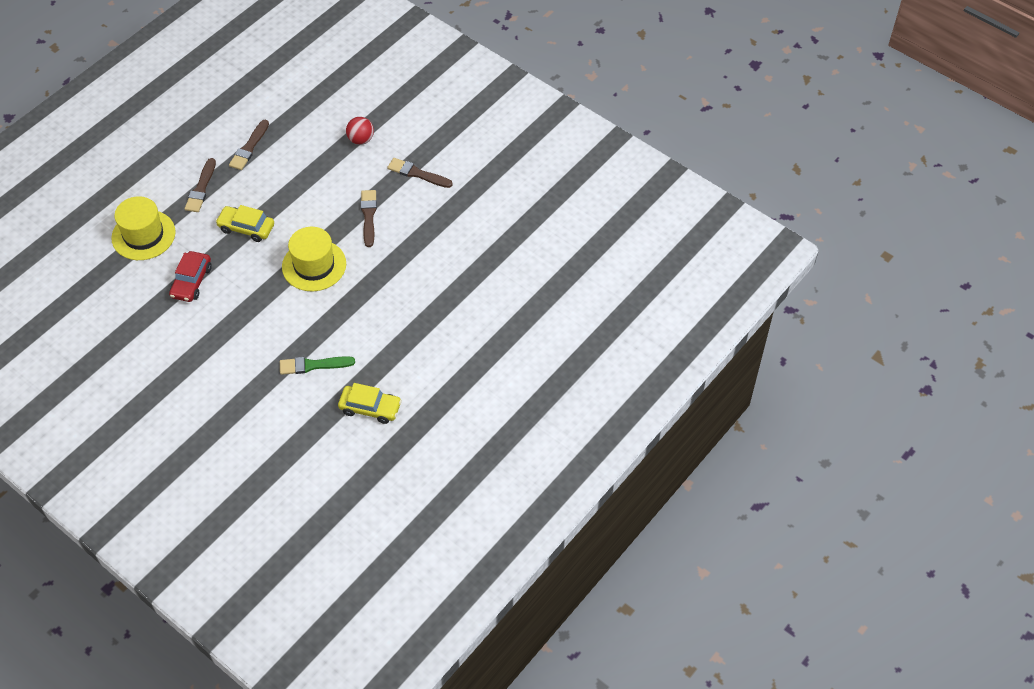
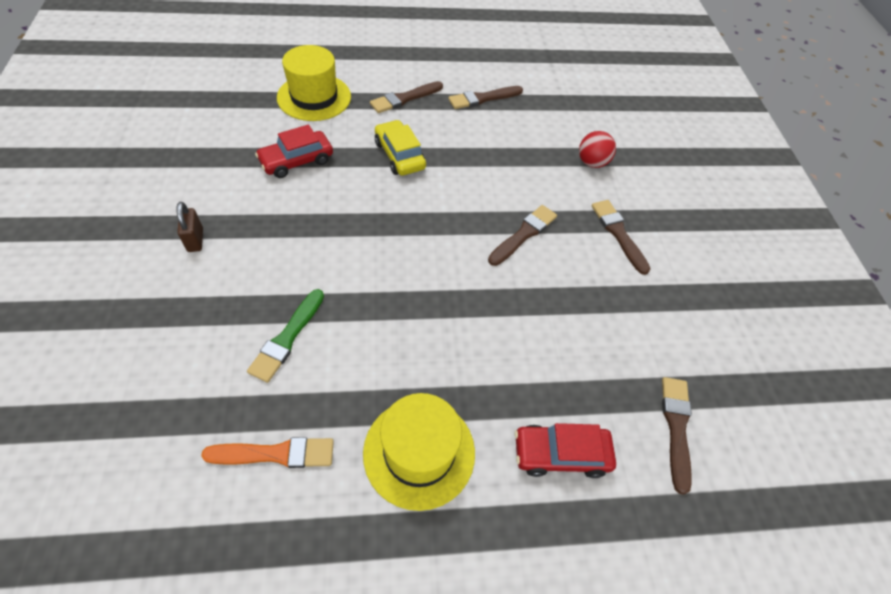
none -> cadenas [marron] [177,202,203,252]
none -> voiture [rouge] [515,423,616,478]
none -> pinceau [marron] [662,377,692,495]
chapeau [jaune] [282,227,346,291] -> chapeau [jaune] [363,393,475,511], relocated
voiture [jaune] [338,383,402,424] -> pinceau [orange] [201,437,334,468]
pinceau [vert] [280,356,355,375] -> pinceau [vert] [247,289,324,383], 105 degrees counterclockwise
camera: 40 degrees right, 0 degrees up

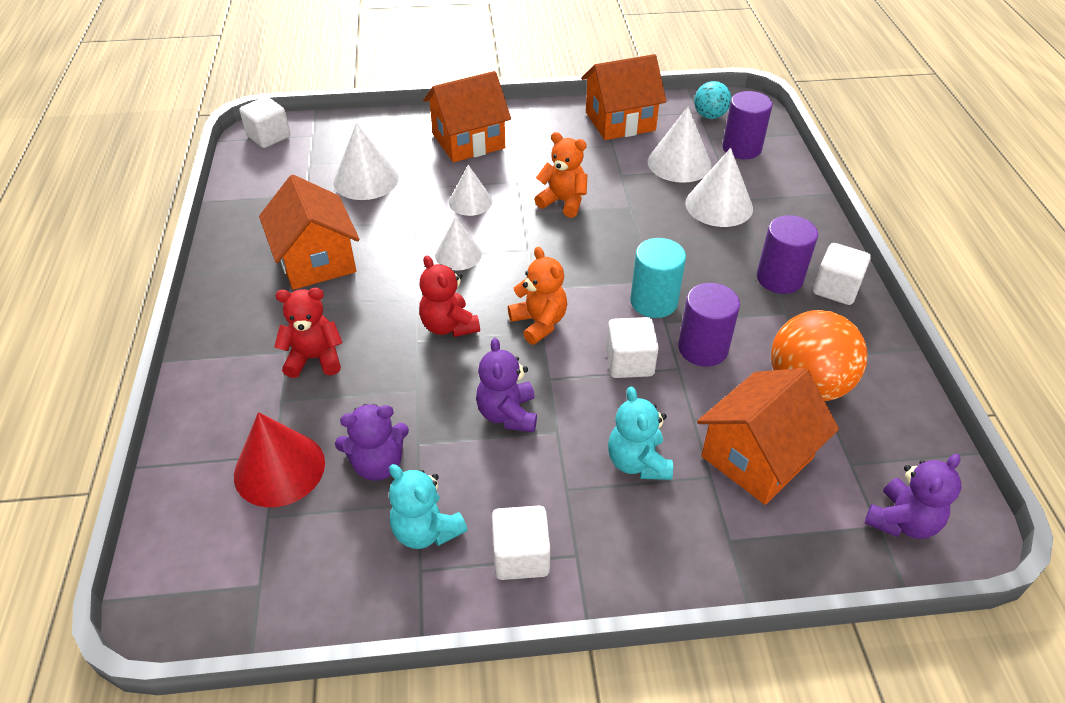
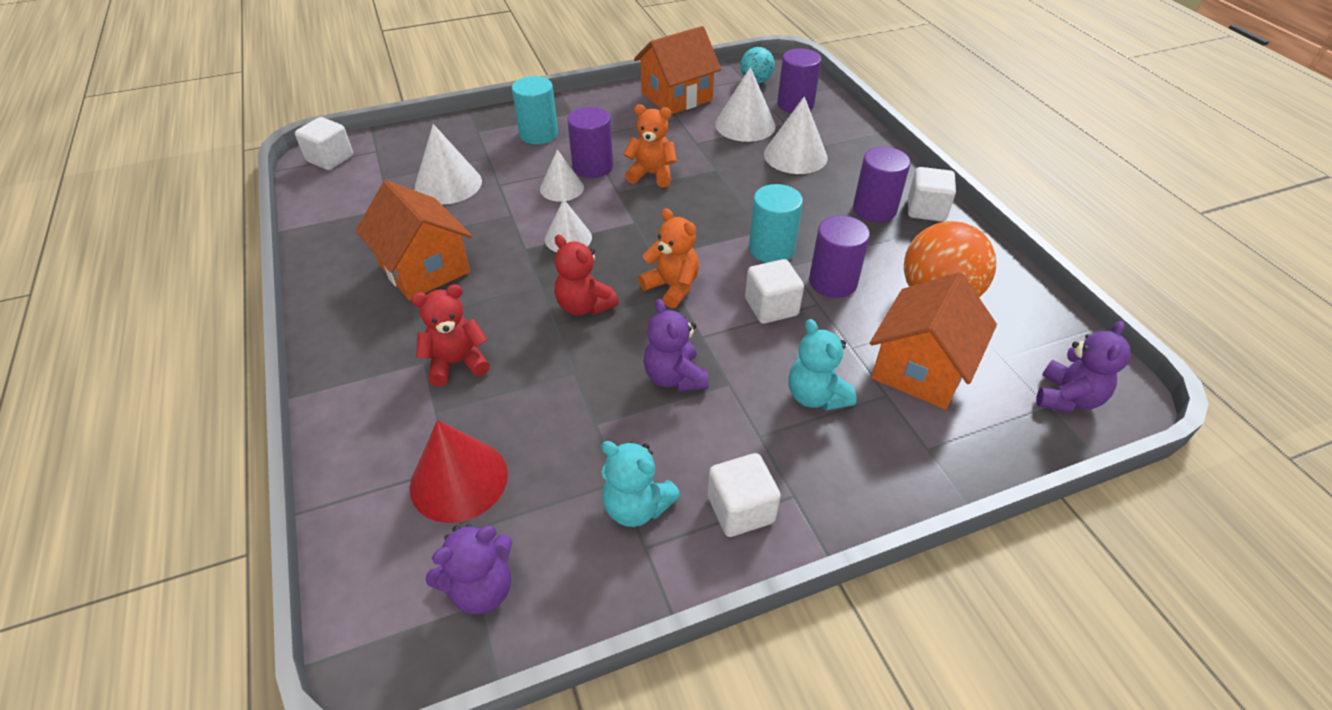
none -> cylindre [violet] [567,107,613,178]
ours en peluche [violet] [335,404,409,481] -> ours en peluche [violet] [425,524,512,614], relocated
maison [orange] [423,71,511,162] -> cylindre [turquoise] [512,76,558,144]
camera: 15 degrees left, 0 degrees up

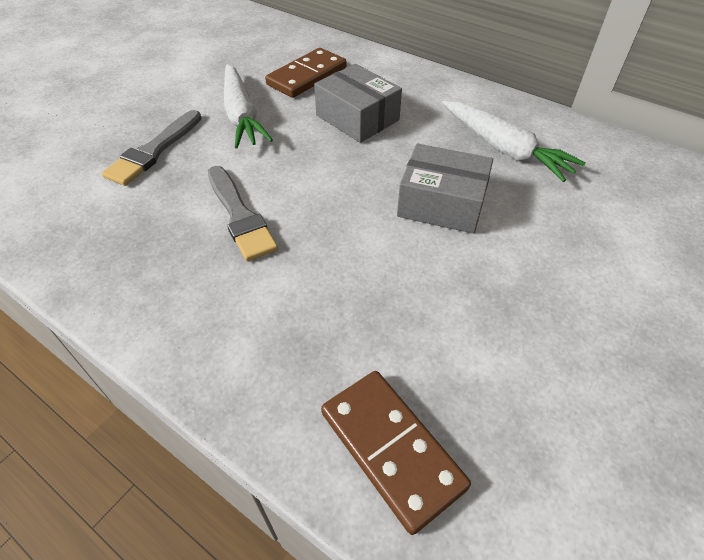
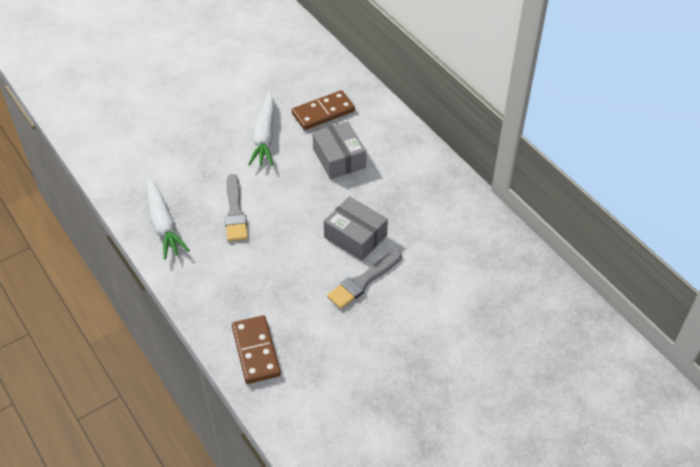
pinceau [gris] [102,110,202,186] -> pinceau [gris] [327,250,402,309], relocated
carotte [blanc] [442,101,586,182] -> carotte [blanc] [146,176,190,260], relocated
camera: 20 degrees right, 0 degrees up

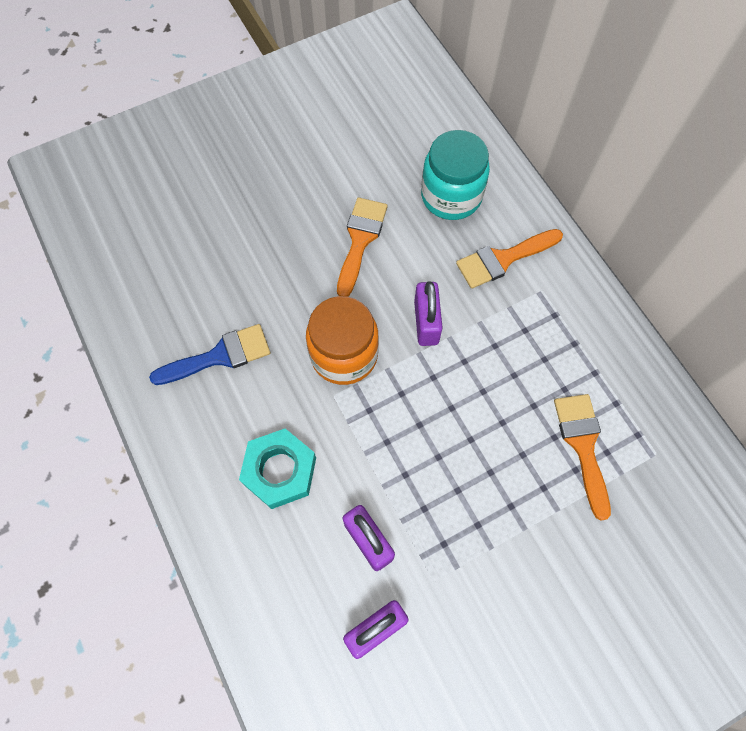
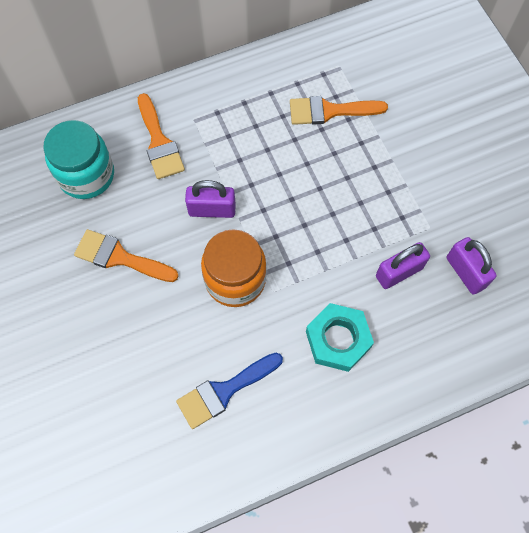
pinceau [bleu] [149,324,270,385] -> pinceau [bleu] [176,353,283,429], 105 degrees counterclockwise
camera: 85 degrees left, 0 degrees up

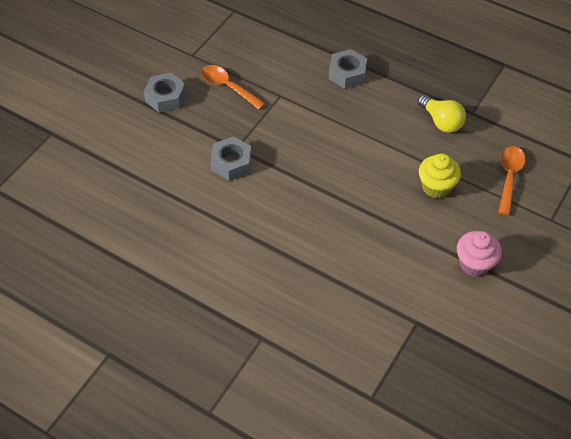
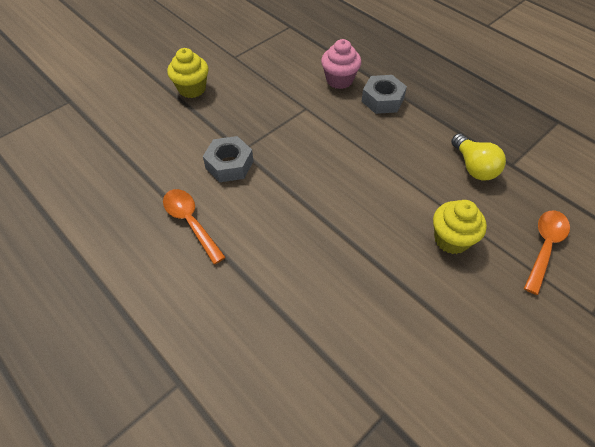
cuillère [orange] [201,65,266,110] -> cuillère [orange] [163,189,226,264], relocated
muffin [rose] [457,231,502,277] -> muffin [rose] [321,39,361,89], relocated
écrou [gris] [144,73,186,113] -> muffin [jaune] [167,48,209,98]
camera: 15 degrees right, 0 degrees up

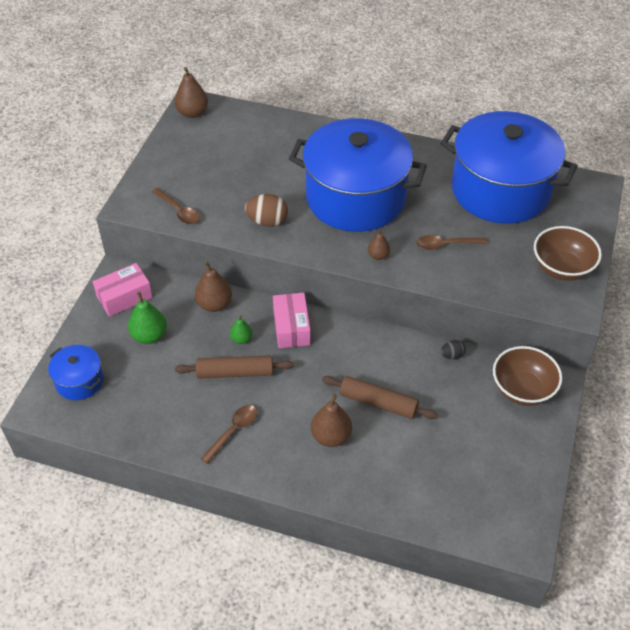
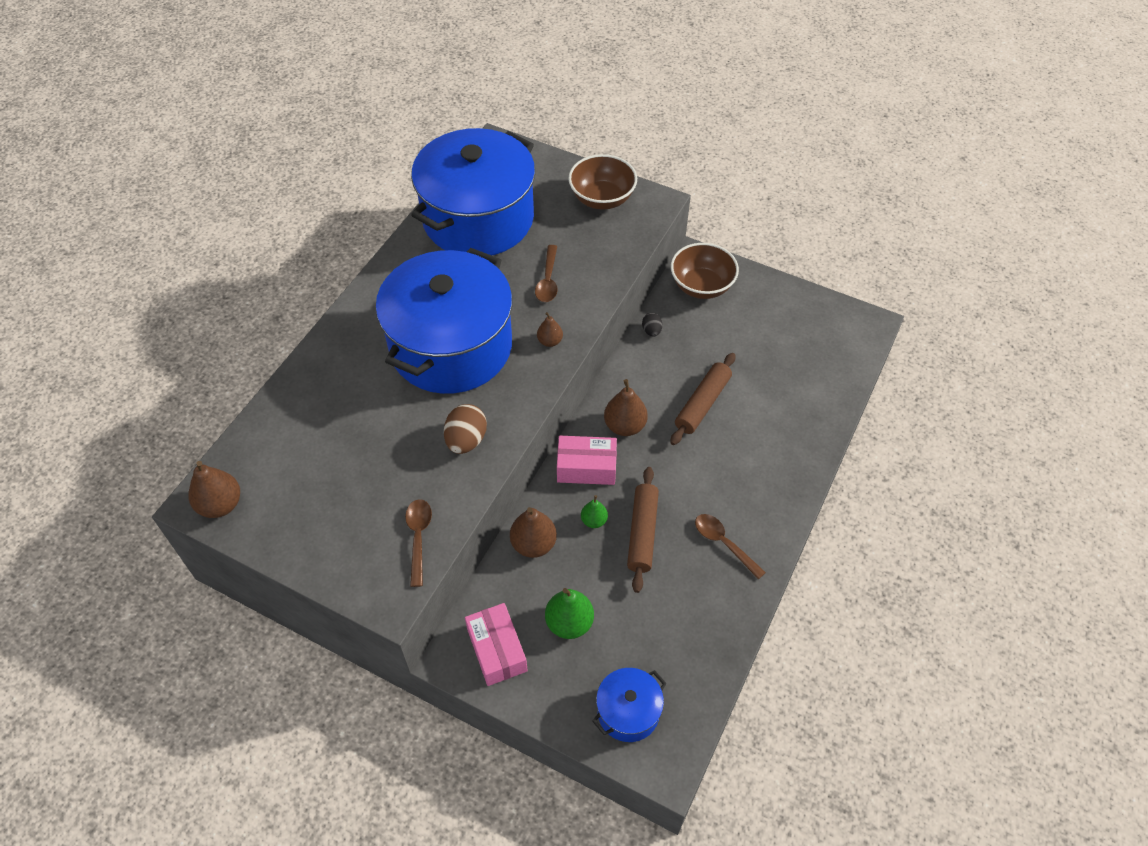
poire [marron] [311,394,352,447] -> poire [marron] [604,379,648,436], relocated
cuillère [marron] [152,188,200,225] -> cuillère [marron] [405,499,432,587], 60 degrees counterclockwise
camera: 80 degrees left, 5 degrees up

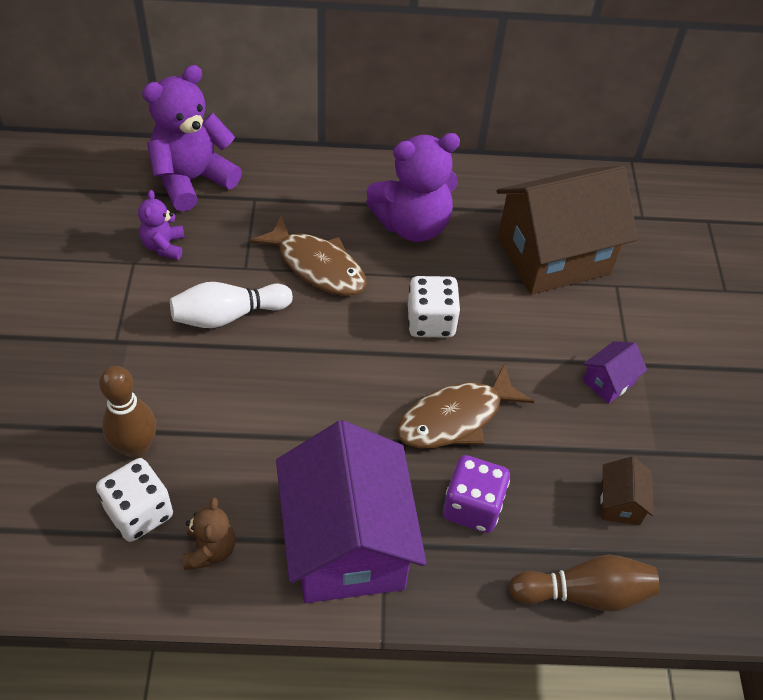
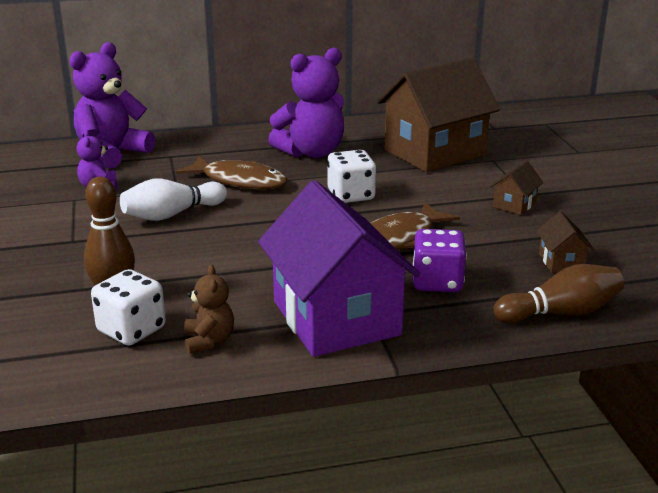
maison [violet] [583,341,647,404] -> maison [marron] [490,161,543,215]
camera: 10 degrees left, 25 degrees down

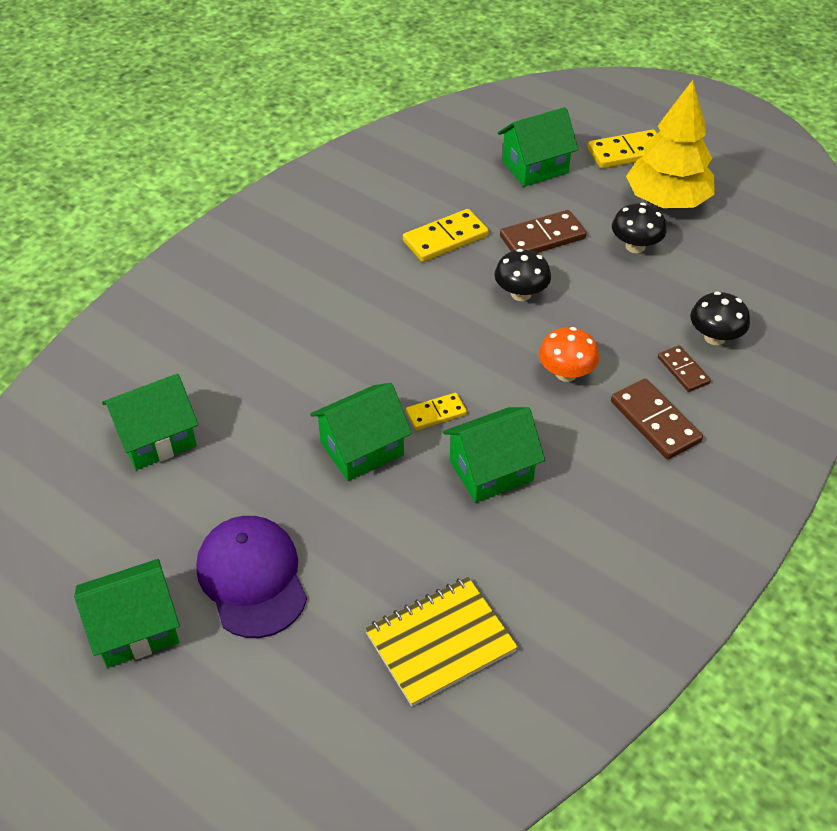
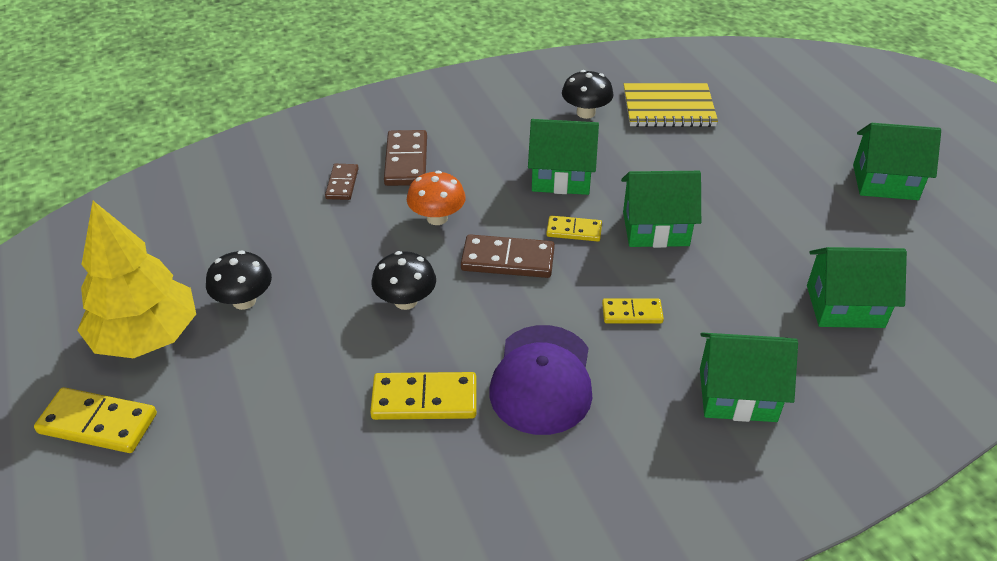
none -> domino [jaune] [602,298,664,323]
casquette [violet] [196,516,307,638] -> casquette [violet] [489,325,592,435], relocated
maison [vert] [498,107,578,187] -> maison [vert] [700,333,798,422], relocated
domino [marron] [500,210,586,253] -> domino [marron] [461,234,555,278], relocated
champignon [noir] [690,291,750,345] -> champignon [noir] [562,70,614,119], relocated
camera: 150 degrees left, 5 degrees down

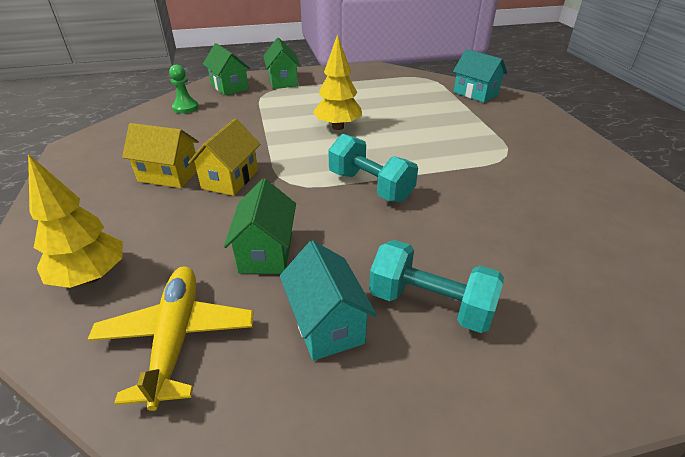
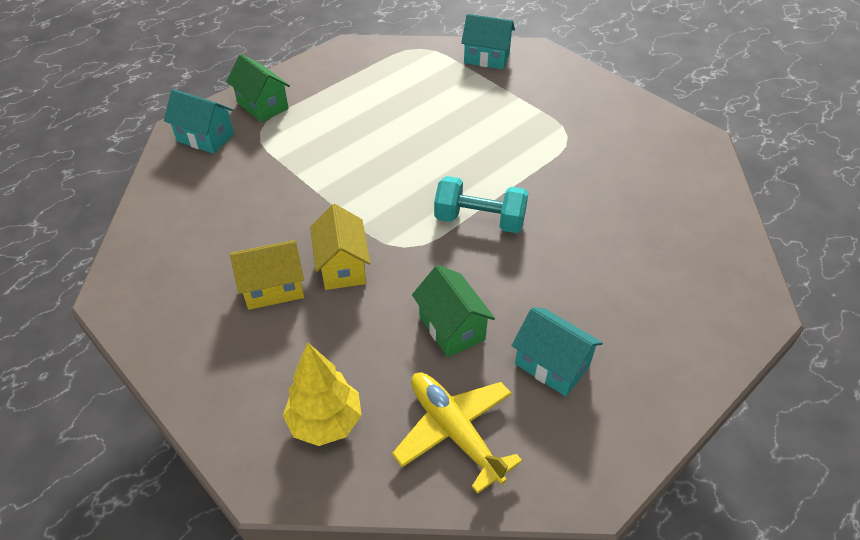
pion [vert] [169,65,199,113] -> none
arbre [jaune] [313,34,362,130] -> none
haltère [turquoise] [369,240,504,333] -> none
maison [vert] [203,43,250,96] -> maison [turquoise] [164,89,234,154]
camera: 30 degrees left, 10 degrees up

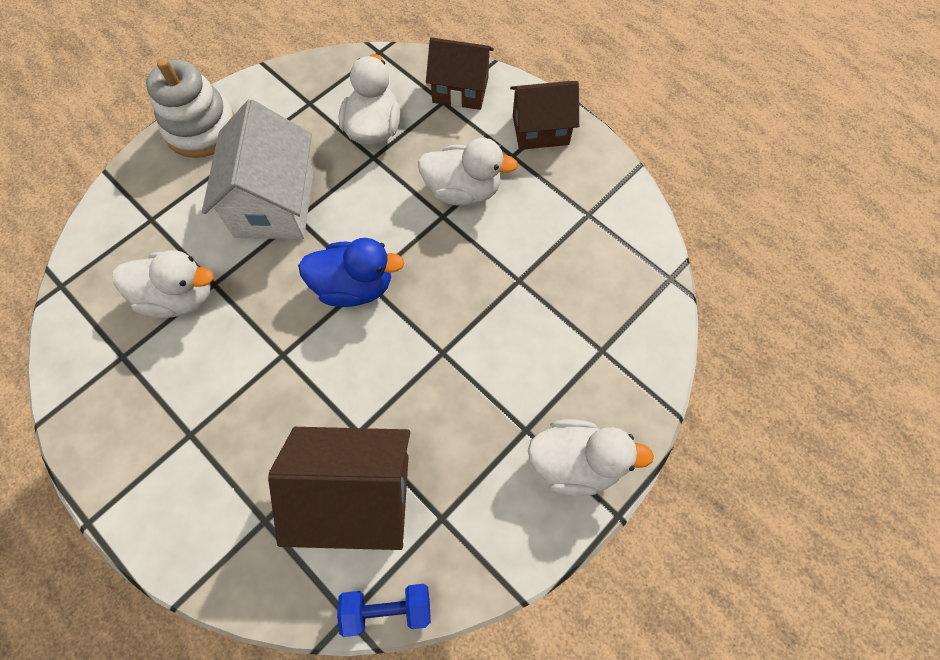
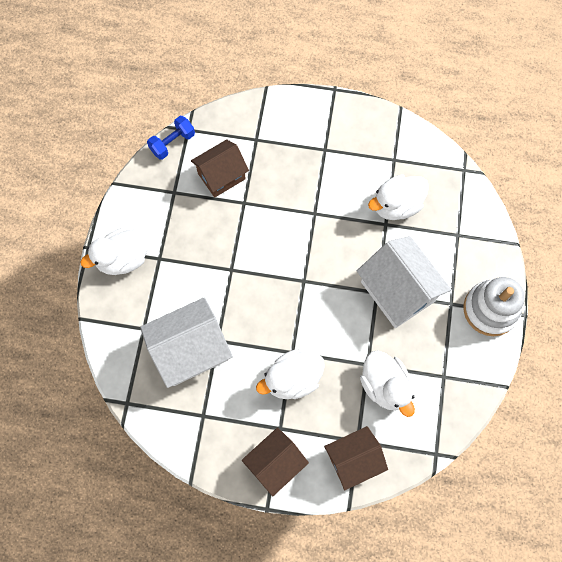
canard [bleu] [298,238,405,307] -> none
none -> maison [blanc] [140,297,233,388]
maison [marron] [268,427,410,550] -> maison [marron] [191,139,249,198], x0.67
camera: 145 degrees right, 5 degrees up

